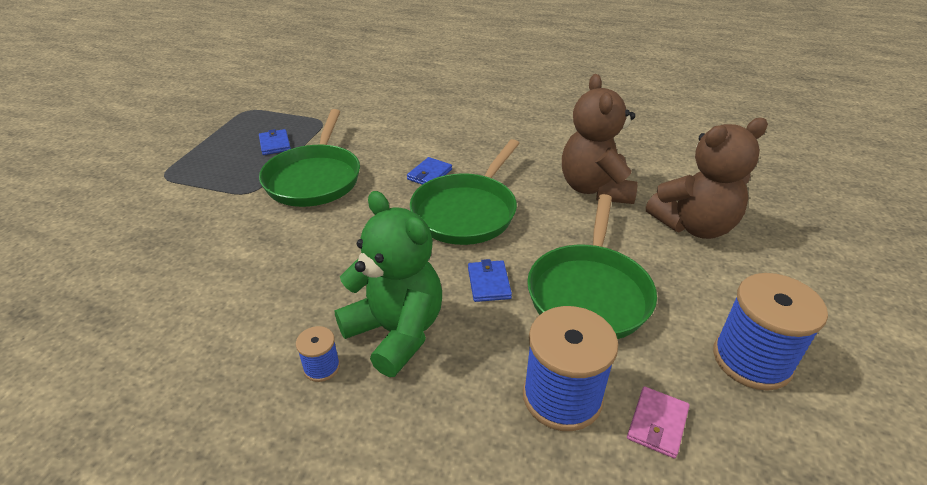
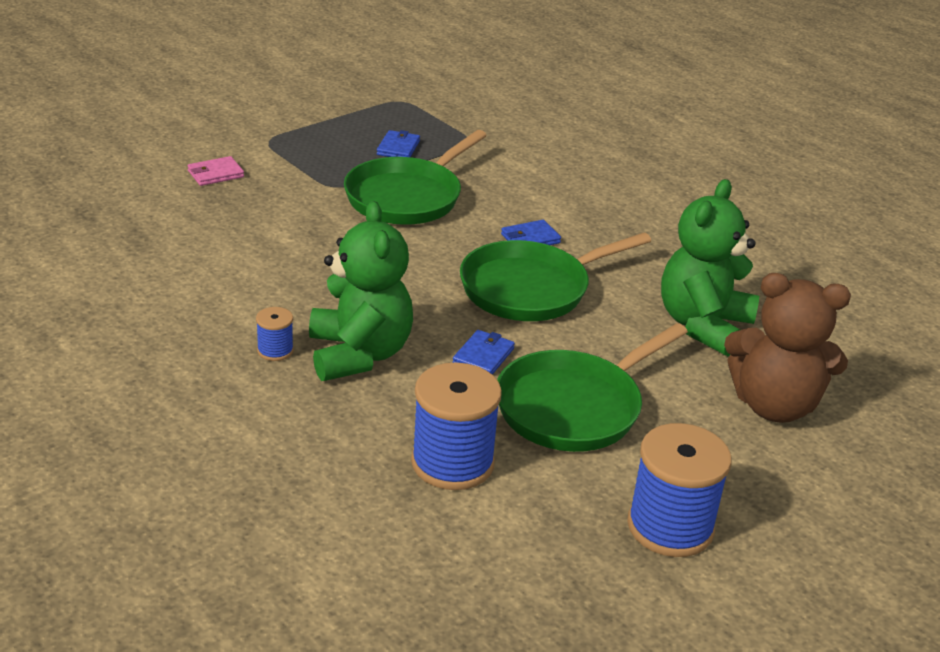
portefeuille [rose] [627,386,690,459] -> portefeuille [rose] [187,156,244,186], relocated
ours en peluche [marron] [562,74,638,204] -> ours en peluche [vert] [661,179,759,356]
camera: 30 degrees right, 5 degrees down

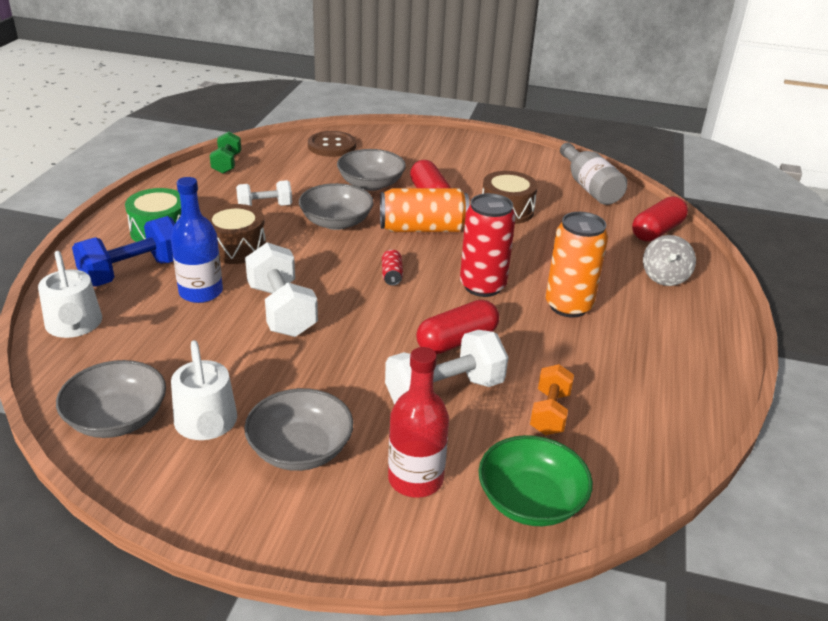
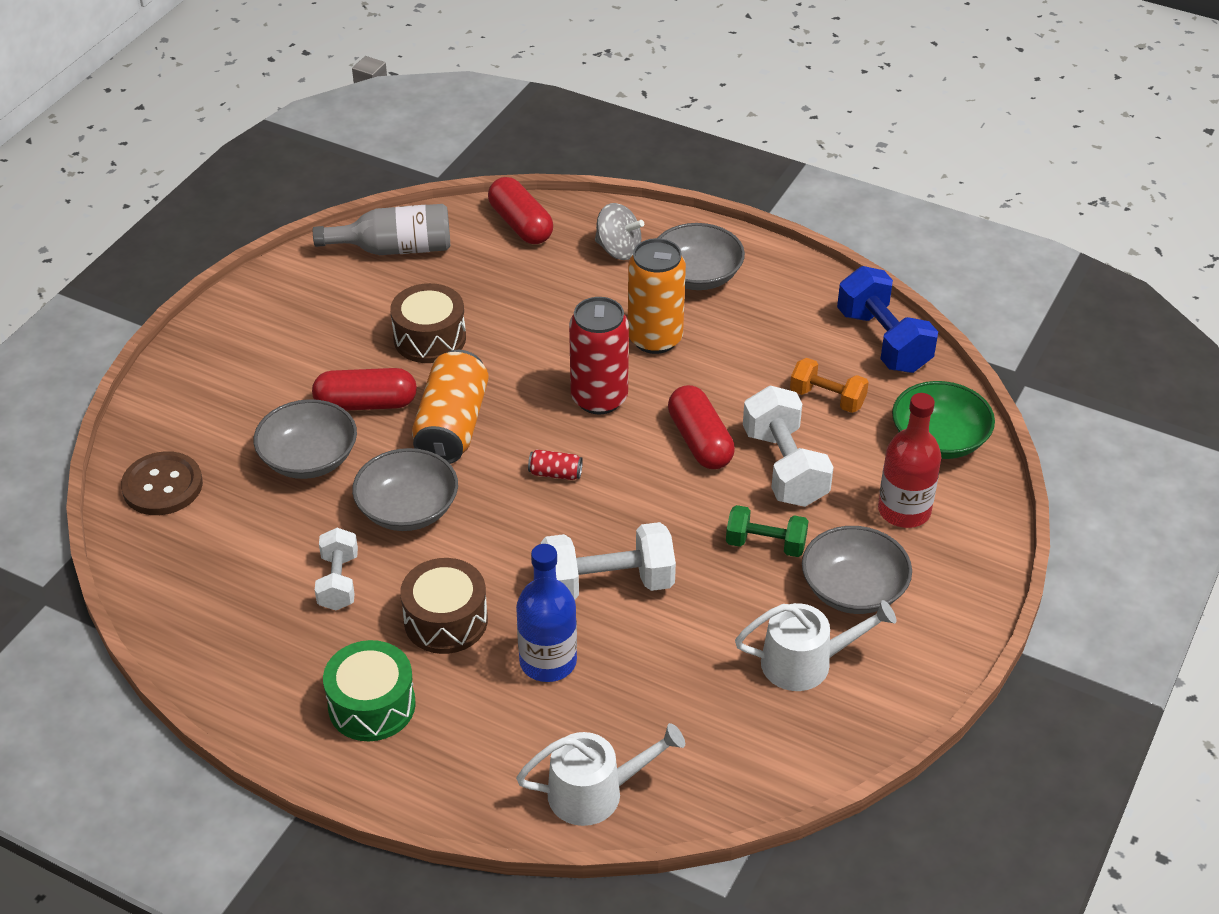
bol [gris] [56,360,166,438] -> bol [gris] [658,223,745,290], relocated
haltère [bleu] [72,216,175,287] -> haltère [bleu] [837,266,938,373], relocated
haltère [vert] [210,132,241,174] -> haltère [vert] [726,505,808,557], relocated
camera: 75 degrees left, 10 degrees up

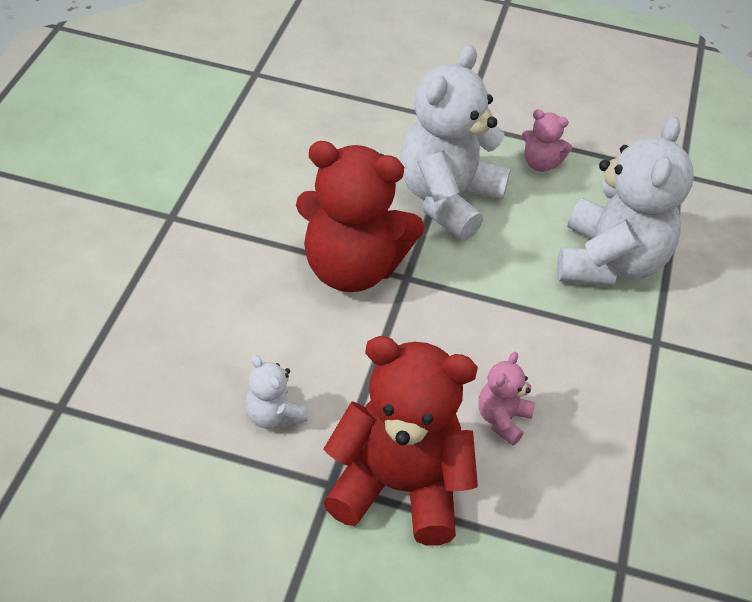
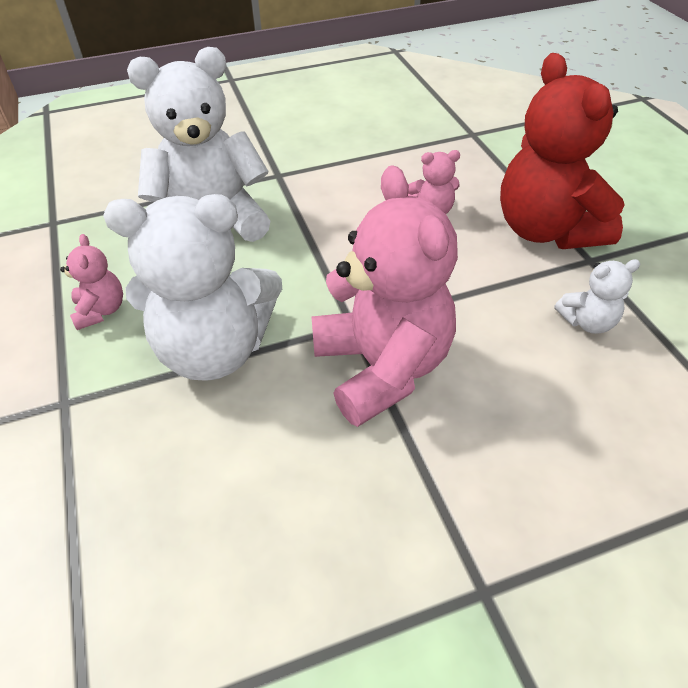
ours en peluche [rouge] [296,141,424,292] -> ours en peluche [rose] [311,165,458,427]
ours en peluche [blanc] [245,355,308,429] -> ours en peluche [blanc] [554,259,640,334], 60 degrees clockwise
camera: 120 degrees left, 0 degrees up

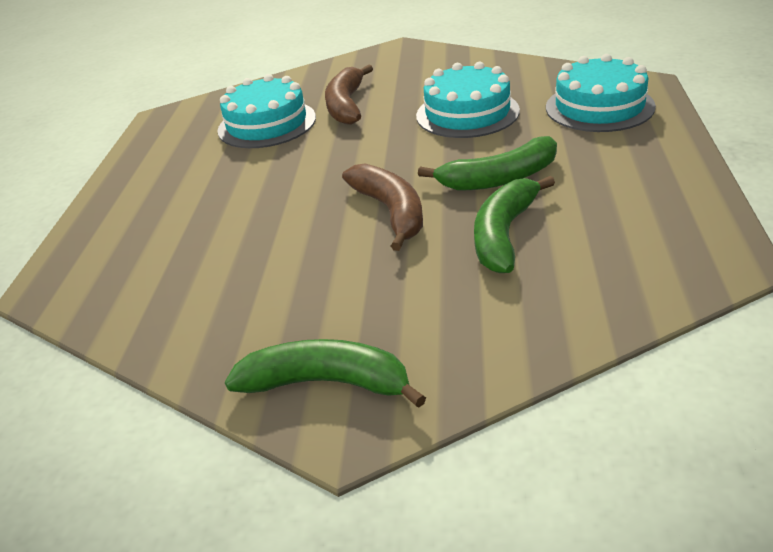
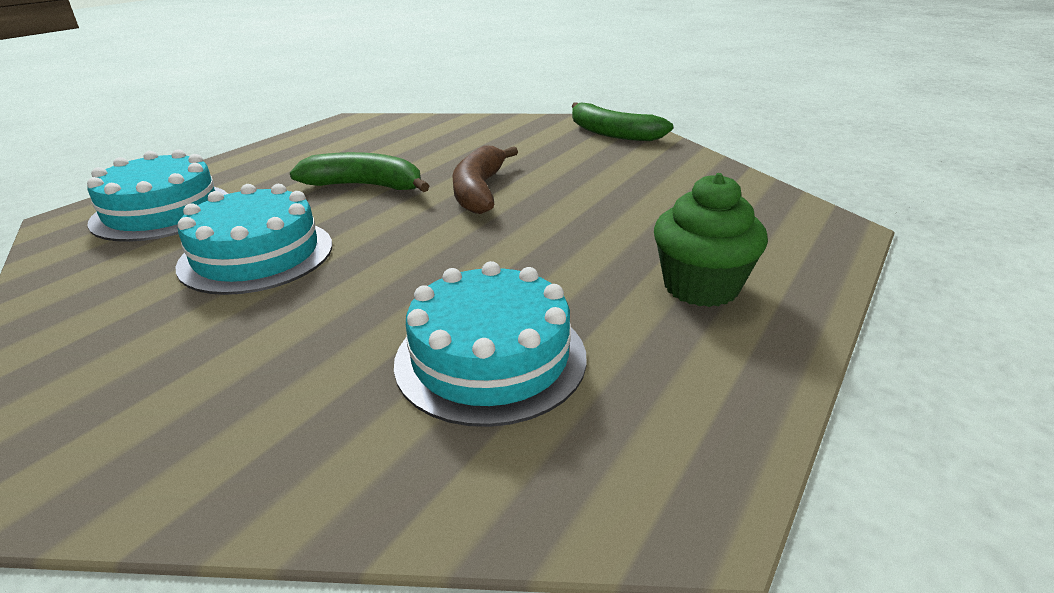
banane [marron] [325,65,373,125] -> none
banane [vert] [474,176,555,273] -> none
none -> muffin [vert] [654,173,768,307]
camera: 155 degrees left, 5 degrees down

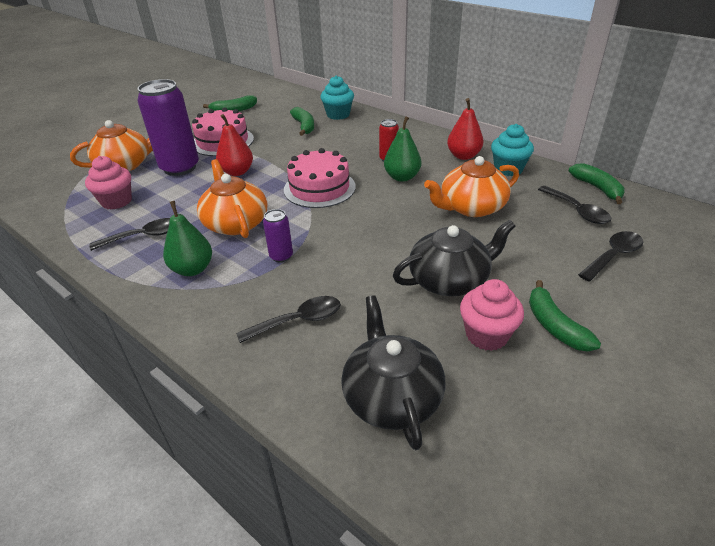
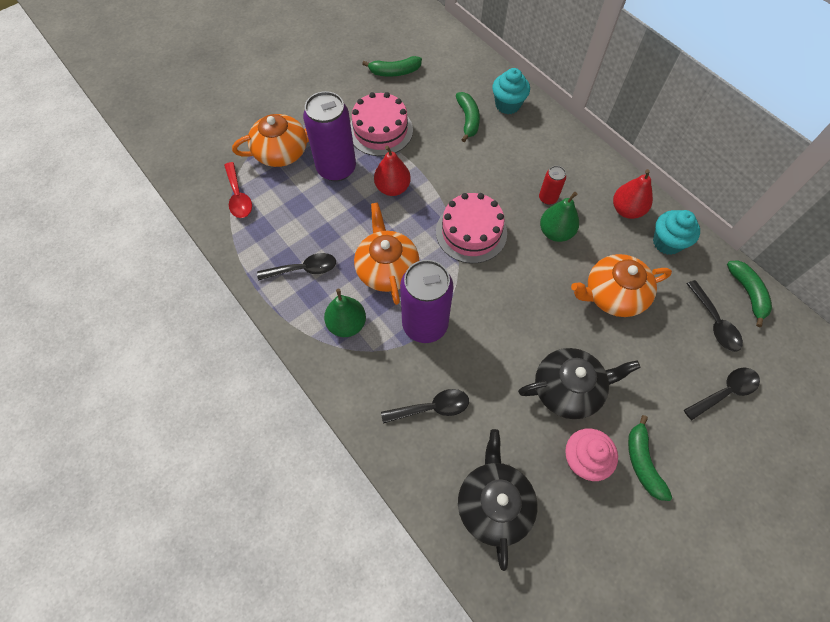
muffin [rose] [85,156,132,209] -> none
none -> cuillère [rouge] [224,162,252,218]
canette [violet] [263,209,293,262] -> canette [violet] [400,260,454,343], x2.14
camera: 10 degrees right, 25 degrees up

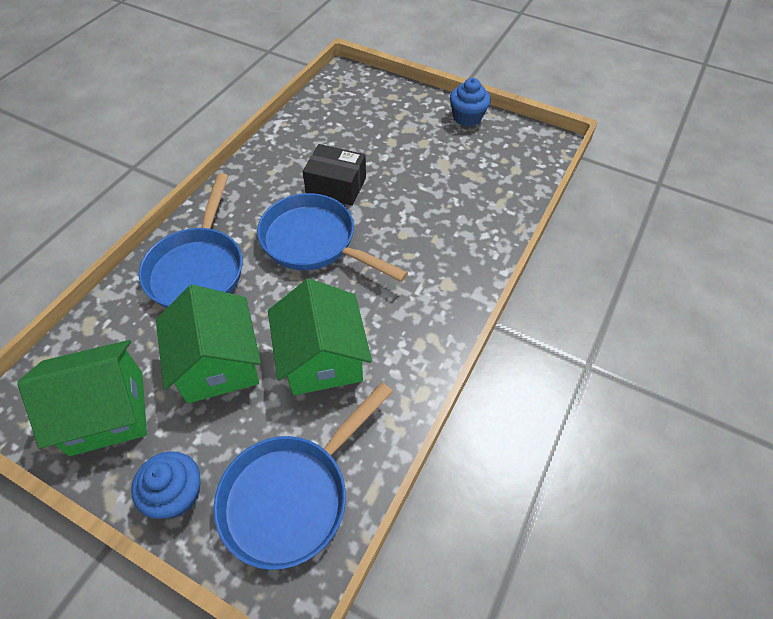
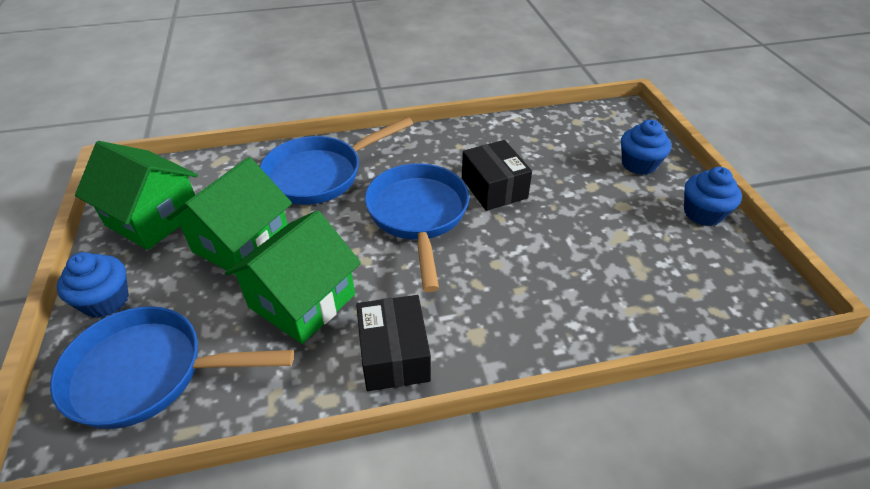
none -> boîte [noir] [356,295,431,391]
none -> muffin [bleu] [621,120,671,175]
camera: 50 degrees right, 10 degrees down

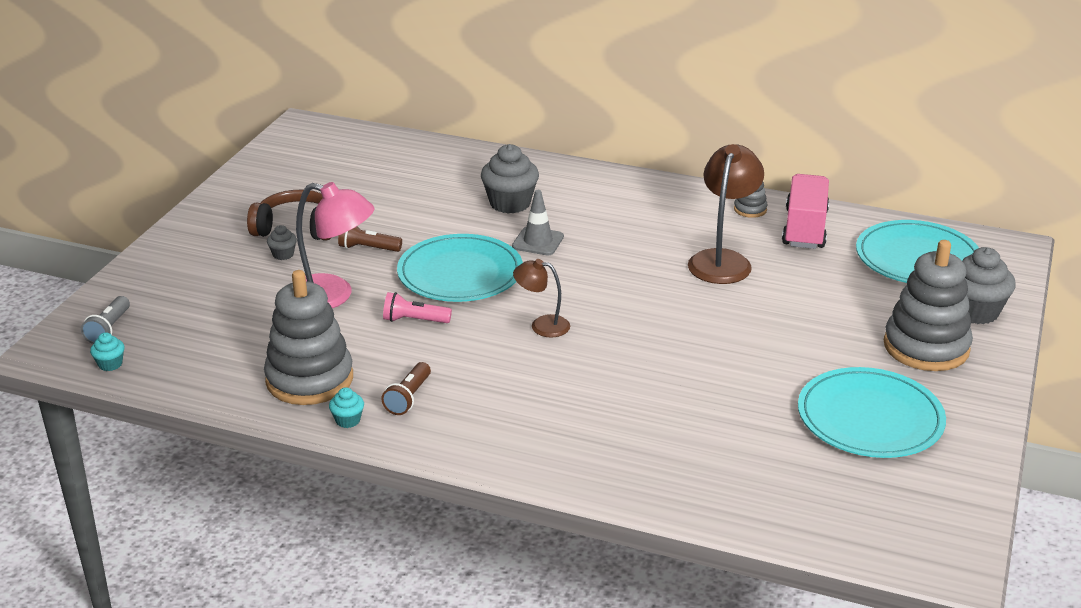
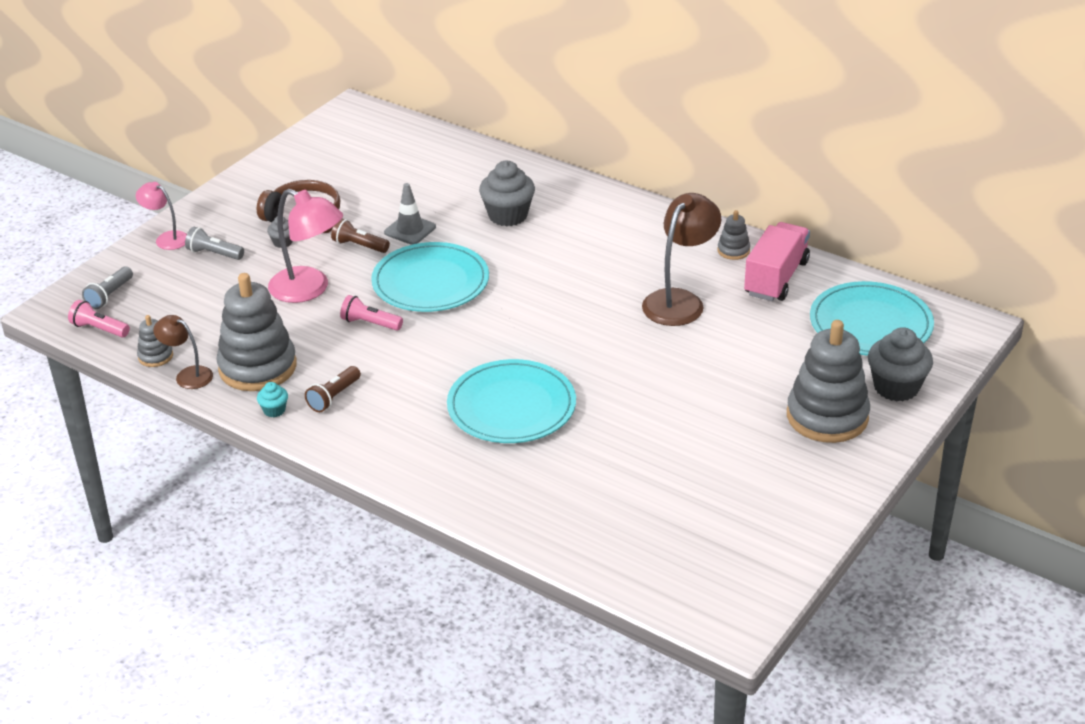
none -> lampe [rose] [136,182,187,250]
none -> jouet à empiler [gris] [137,315,173,367]
none -> lampe de poche [gris] [185,227,244,260]
cône de chantier [gris] [512,190,564,256] -> cône de chantier [gris] [384,183,436,245], relocated
lampe [marron] [513,259,570,337] -> lampe [marron] [153,315,213,389], relocated
assiette [turquoise] [798,367,946,458] -> assiette [turquoise] [447,359,576,443], relocated
muffin [turquoise] [90,332,125,371] -> lampe de poche [rose] [68,300,130,337]
camera: 15 degrees right, 5 degrees up

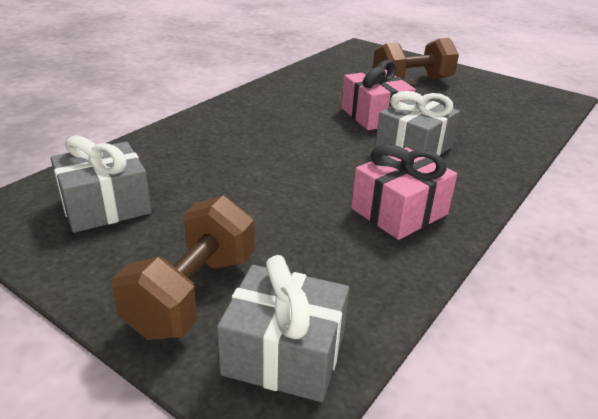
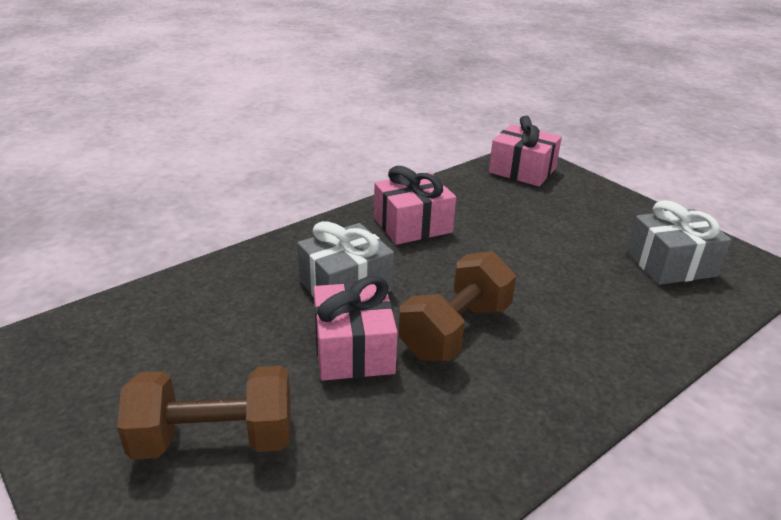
haltère [marron] [112,195,254,340] -> haltère [marron] [399,251,516,361], relocated
cadeau [gris] [217,255,349,402] -> cadeau [rose] [489,116,562,186]
camera: 165 degrees left, 0 degrees up

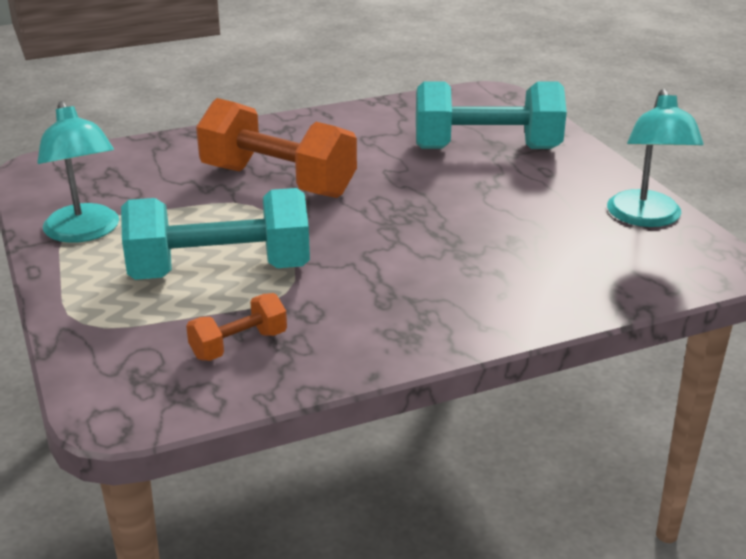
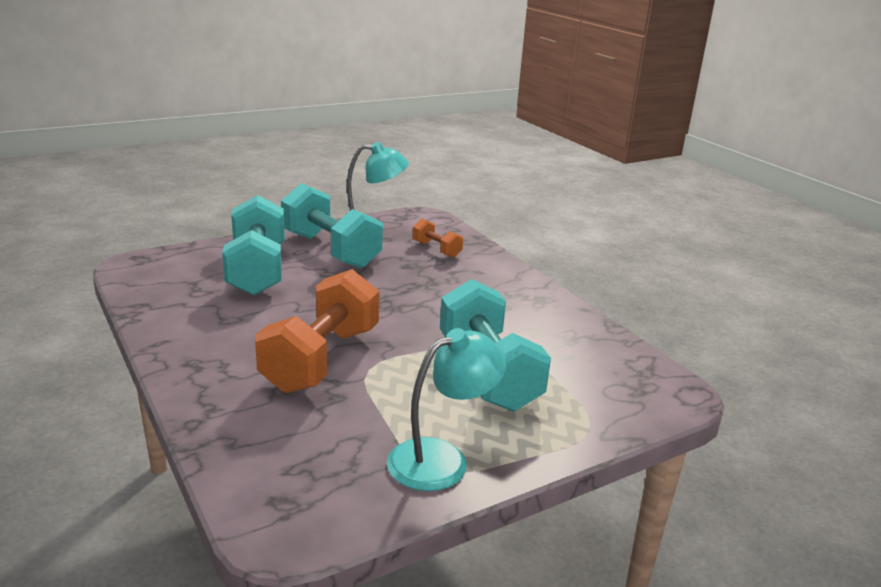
none -> haltère [turquoise] [281,183,383,268]
haltère [orange] [186,293,287,361] -> haltère [orange] [413,219,463,258], relocated
camera: 100 degrees left, 5 degrees down

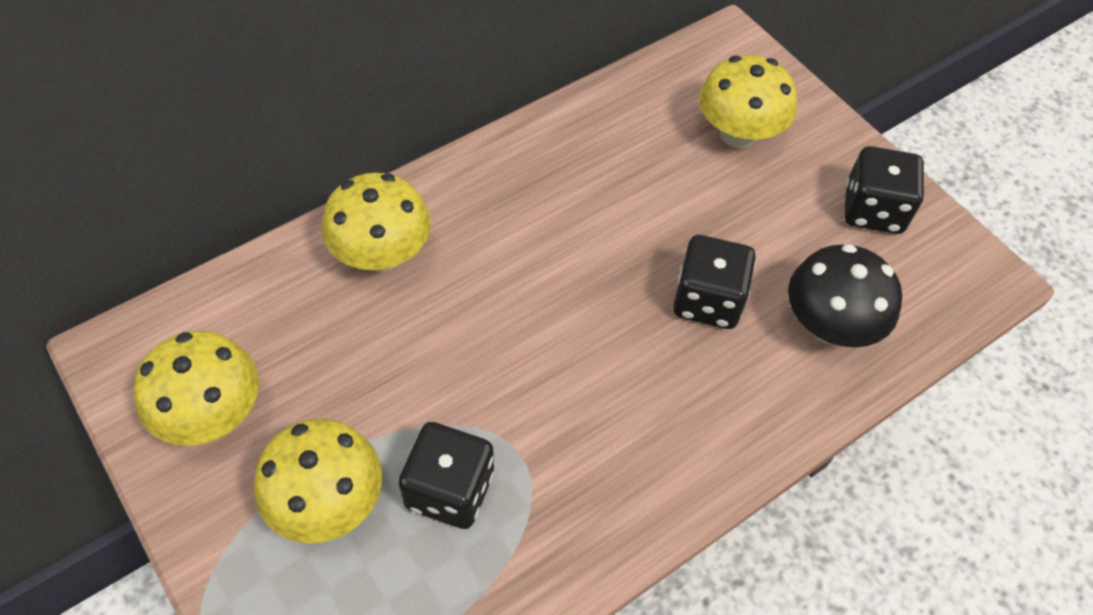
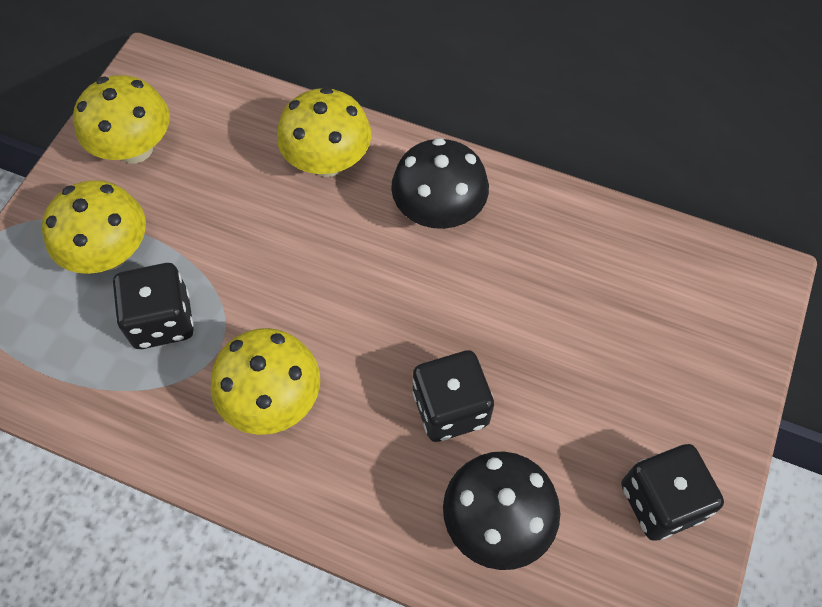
none -> champignon [noir] [391,138,489,229]
champignon [jaune] [699,55,797,148] -> champignon [jaune] [211,328,320,435], relocated
camera: 60 degrees right, 5 degrees up

